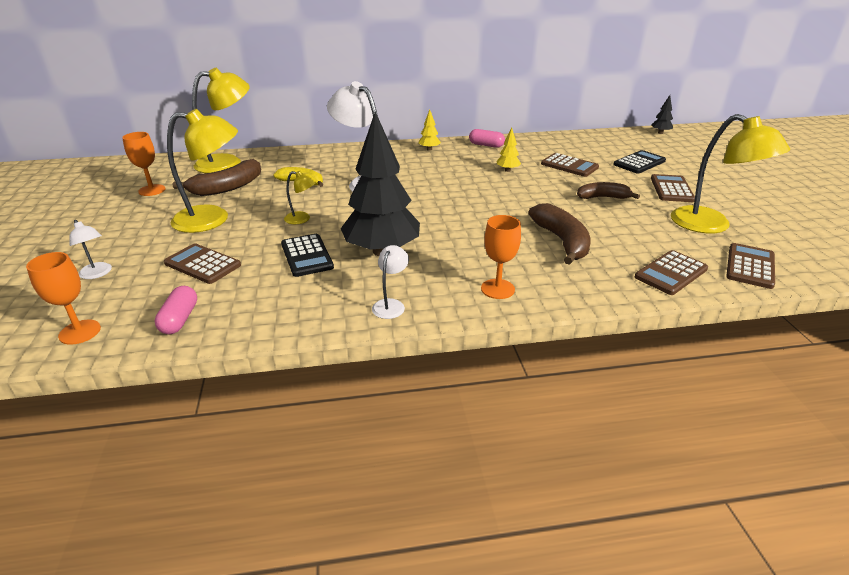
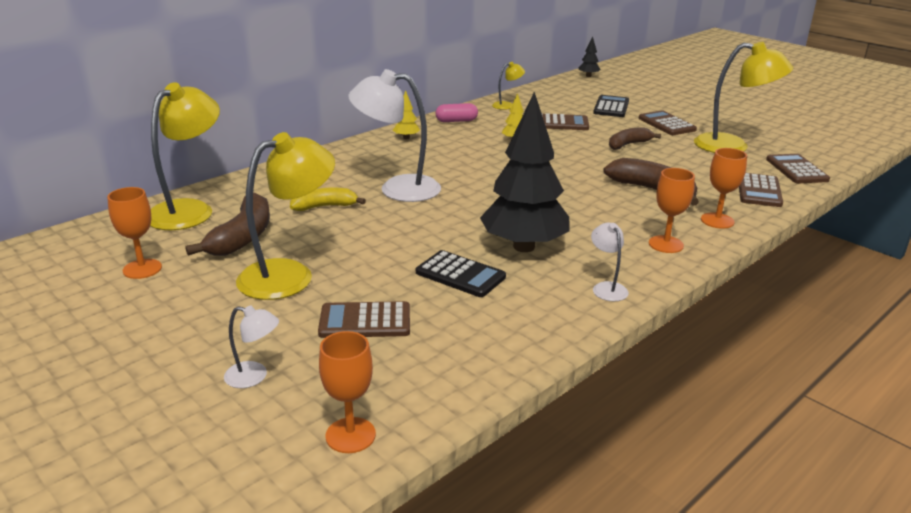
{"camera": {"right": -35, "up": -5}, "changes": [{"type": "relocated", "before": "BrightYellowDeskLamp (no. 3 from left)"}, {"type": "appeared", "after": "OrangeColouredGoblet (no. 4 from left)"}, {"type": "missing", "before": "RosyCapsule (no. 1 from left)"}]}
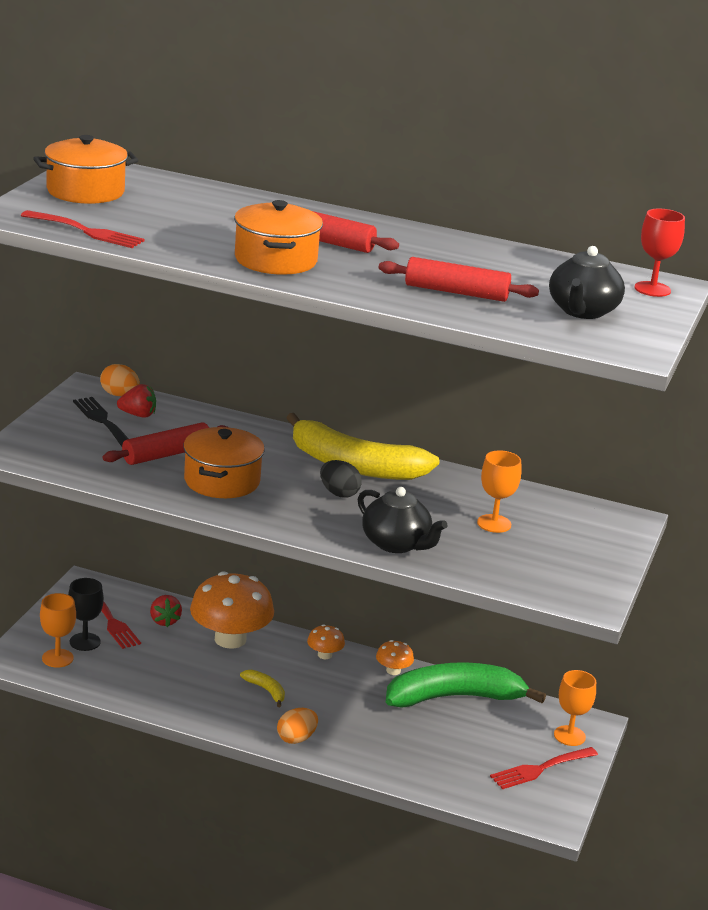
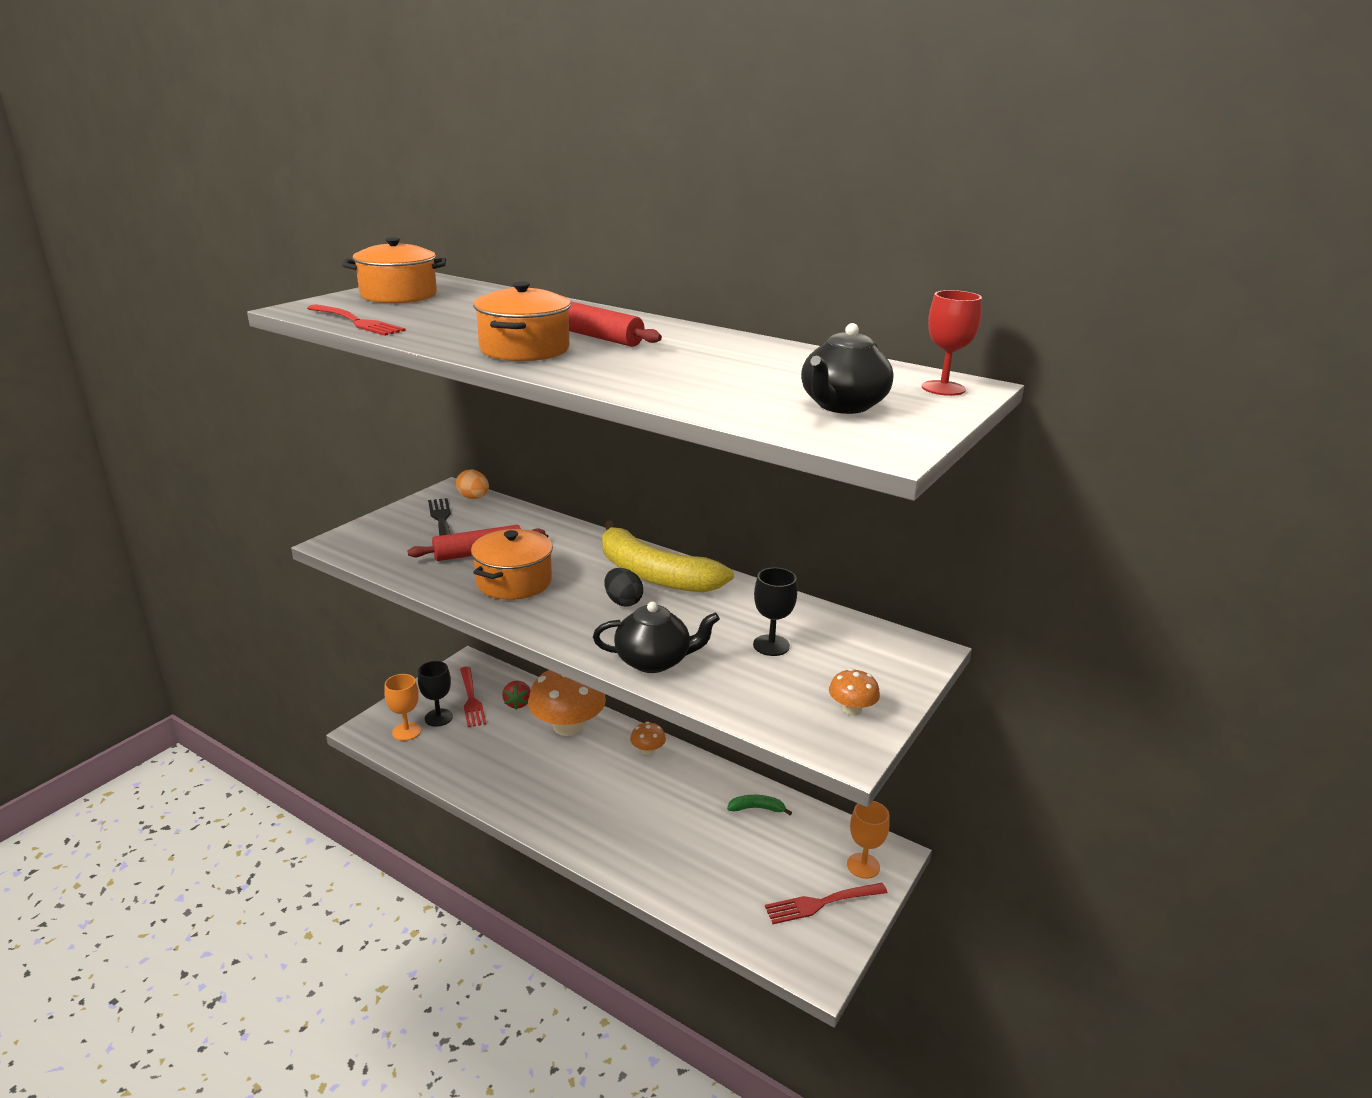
{"camera": {"right": 15, "up": 0}, "changes": [{"type": "spun", "before": "BlackTeaPot (no. 1 from left)", "turn": -60}, {"type": "size", "before": "LeafGreenBananaFruit", "scale": 0.4}, {"type": "colour", "before": "OrangeColouredGoblet (no. 2 from left)", "after": "BlackGoblet (no. 2 from left)"}, {"type": "relocated", "before": "OrangeColouredToadstool (no. 3 from left)"}, {"type": "missing", "before": "RedBerry (no. 1 from left)"}, {"type": "missing", "before": "BrightYellowBananaFruit (no. 1 from left)"}, {"type": "missing", "before": "OrangeColouredEgg (no. 2 from left)"}, {"type": "missing", "before": "RedDoughRoller (no. 3 from left)"}]}
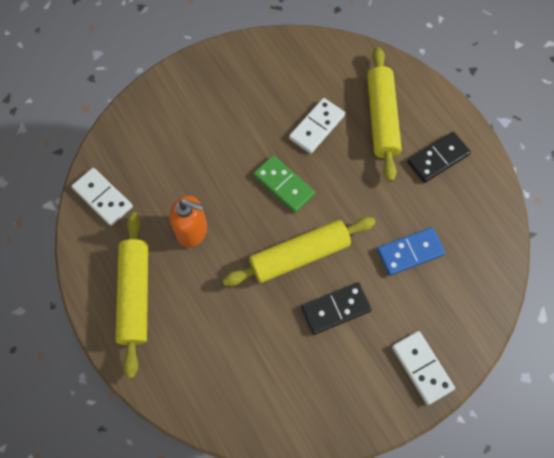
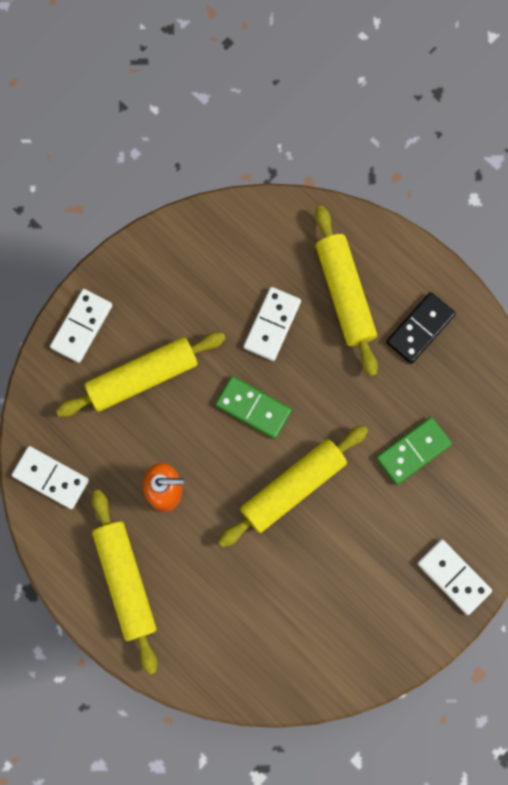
{"camera": {"right": -15, "up": 10}, "changes": [{"type": "appeared", "after": "SnowWhiteDominoPiece (no. 2 from left)"}, {"type": "appeared", "after": "BrightYellowDoughRoller (no. 2 from left)"}, {"type": "colour", "before": "BlueDominoPiece", "after": "LeafGreenDominoPiece (no. 2 from left)"}, {"type": "missing", "before": "BlackDominoPiece (no. 1 from left)"}]}
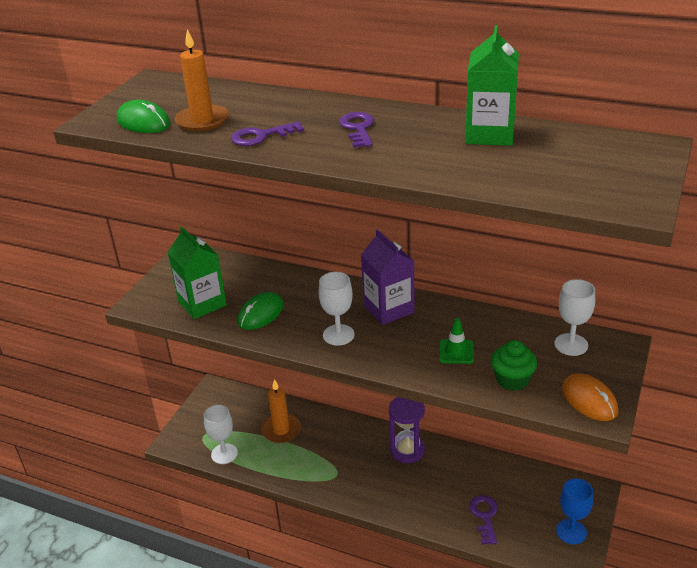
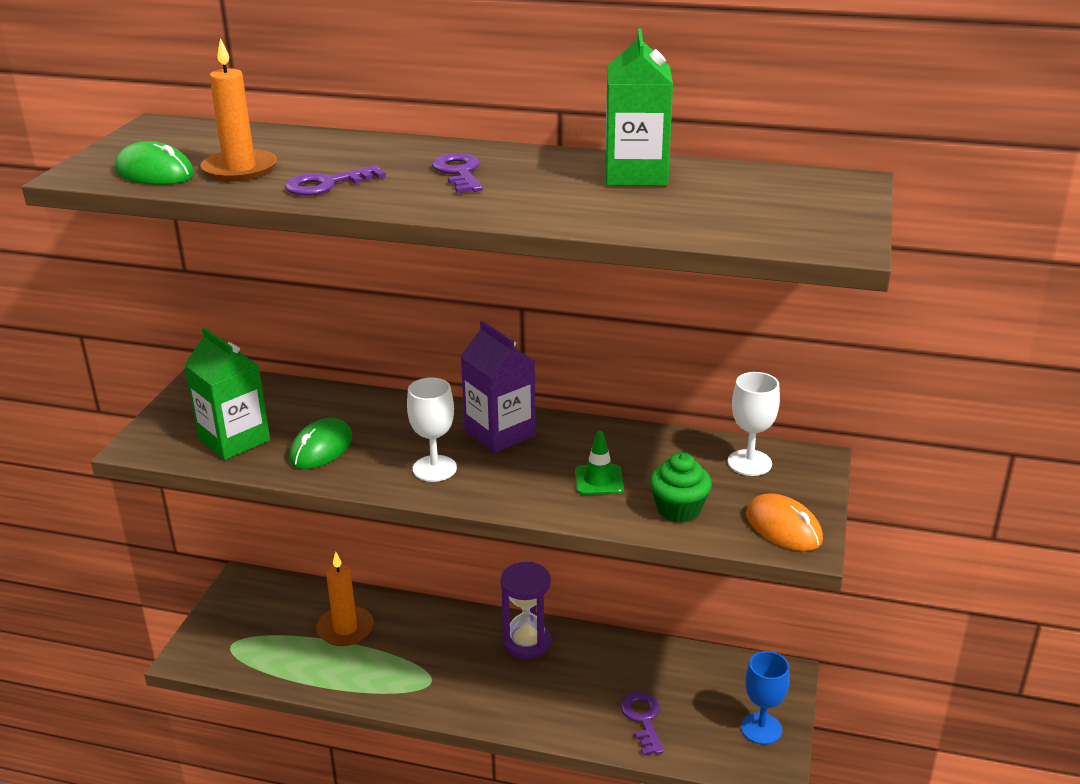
{"camera": {"right": -10, "up": -5}, "changes": [{"type": "missing", "before": "SnowWhiteGoblet (no. 1 from left)"}]}
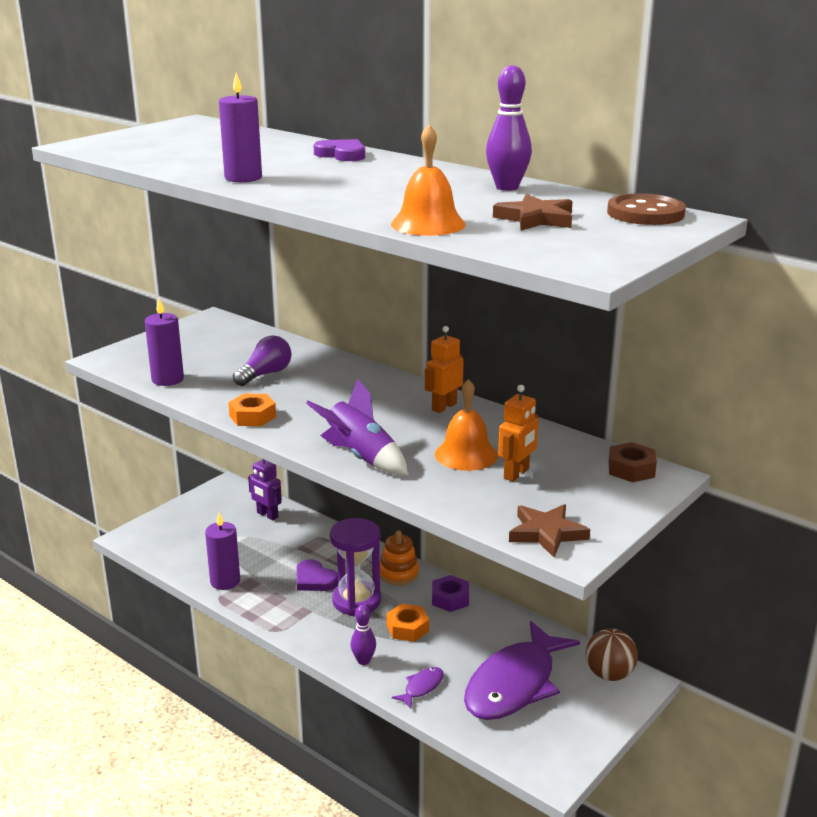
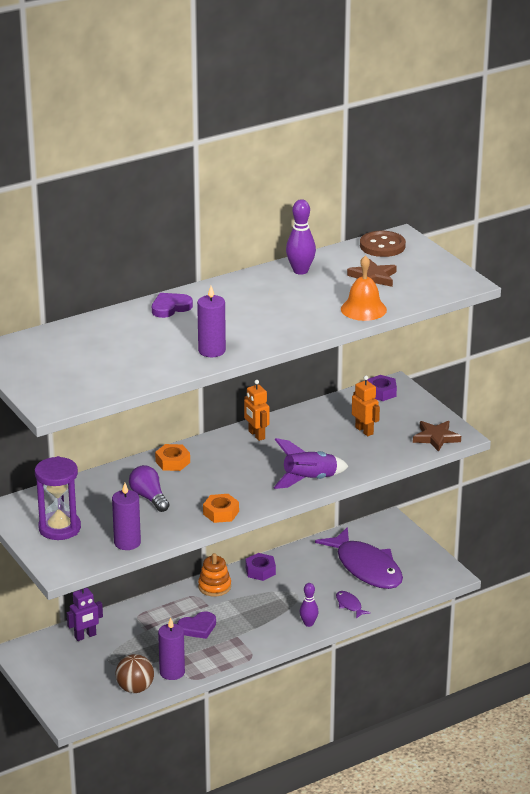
{"camera": {"right": -70, "up": 5}, "changes": [{"type": "relocated", "before": "RoyalPurpleHourglass"}, {"type": "relocated", "before": "DarkBrownSphere"}, {"type": "relocated", "before": "OrangeColouredNut (no. 2 from left in the first image)", "after": "OrangeColouredNut (no. 1 from left)"}, {"type": "colour", "before": "DarkBrownNut", "after": "RoyalPurpleNut (no. 2 from left)"}, {"type": "missing", "before": "OrangeColouredSchoolBell (no. 2 from left)"}]}
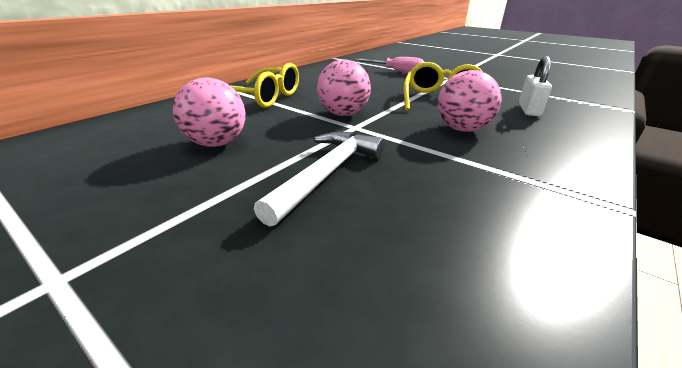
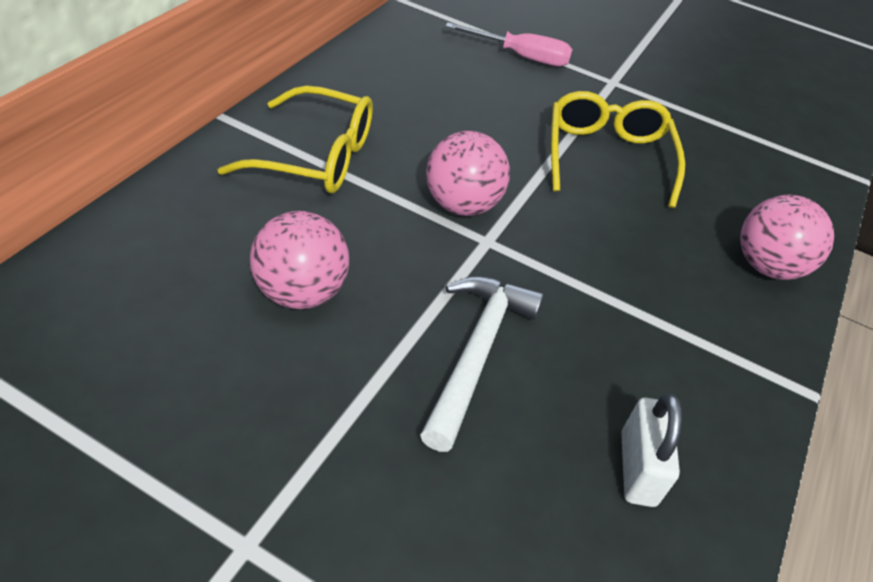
{"camera": {"right": -15, "up": 15}, "changes": [{"type": "relocated", "before": "SnowWhiteSmallLock"}, {"type": "relocated", "before": "RosySphere (no. 3 from left)"}]}
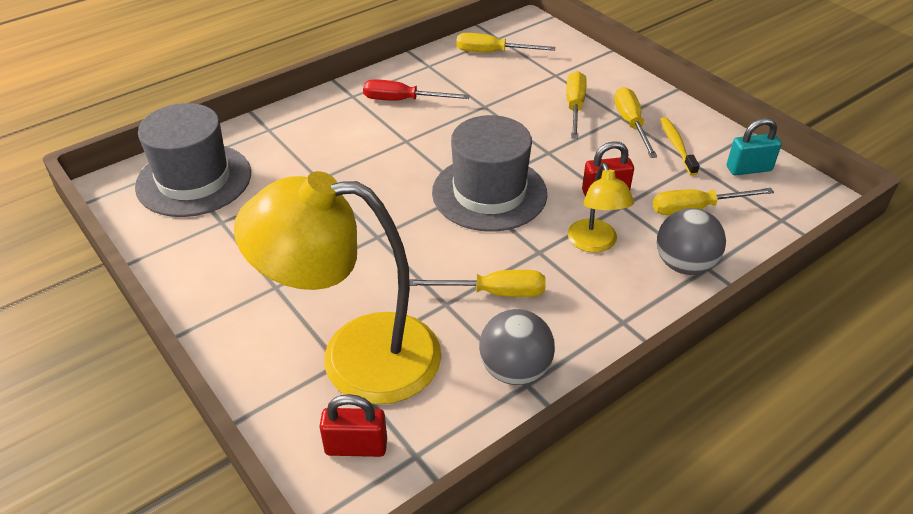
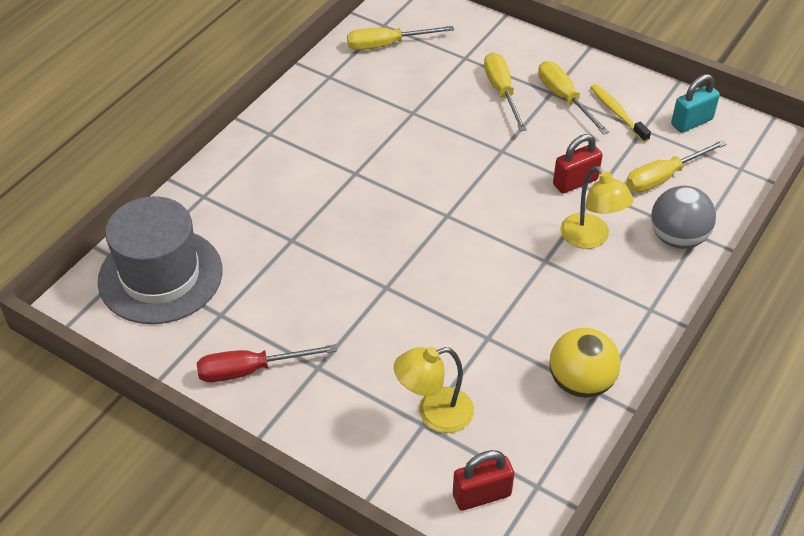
{"camera": {"right": -20, "up": 5}, "changes": [{"type": "relocated", "before": "RedHandScrewdriver"}, {"type": "size", "before": "BrightYellowDeskLamp (no. 1 from left)", "scale": 0.49}, {"type": "colour", "before": "GreySphere (no. 1 from left)", "after": "BrightYellowSphere"}, {"type": "missing", "before": "BrightYellowHandScrewdriver (no. 1 from left)"}, {"type": "missing", "before": "GreyTallHat (no. 2 from left)"}]}
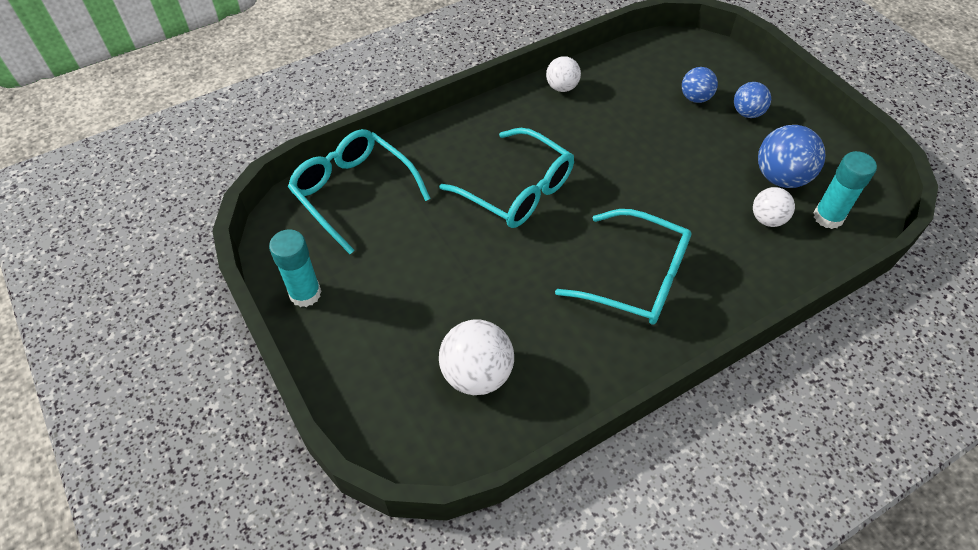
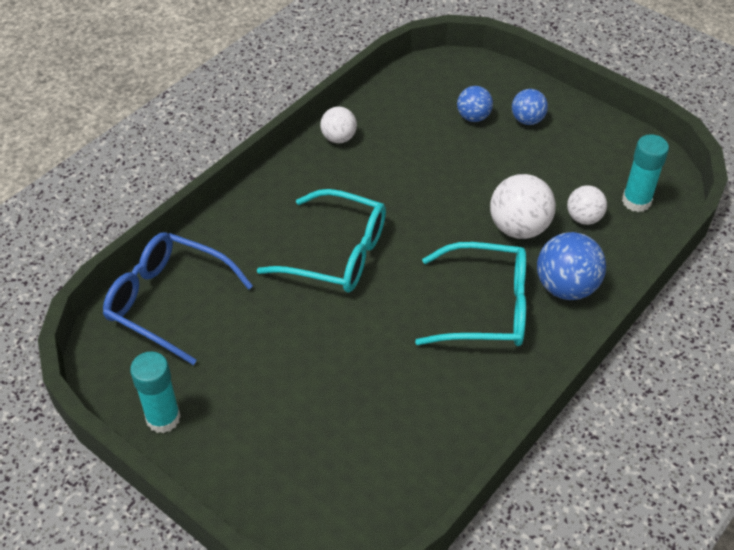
{"camera": {"right": -20, "up": -5}, "changes": [{"type": "colour", "before": "AquaGlasses (no. 1 from left)", "after": "BlueGlasses"}, {"type": "relocated", "before": "SnowWhiteSphere (no. 1 from left in the first image)", "after": "SnowWhiteSphere (no. 2 from left)"}, {"type": "relocated", "before": "BlueSphere (no. 3 from left)"}]}
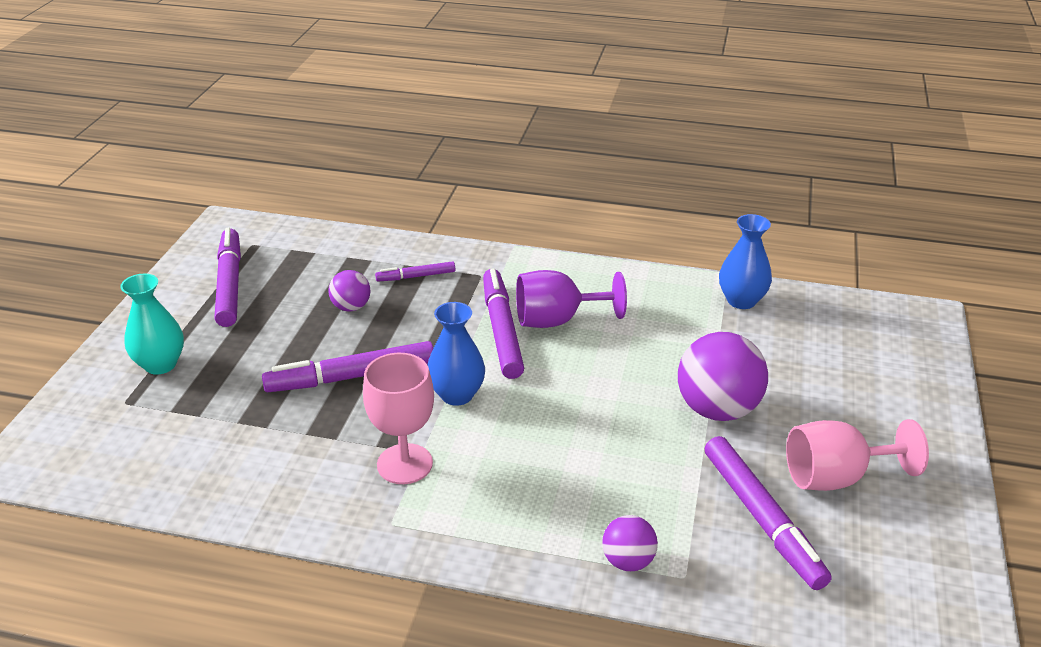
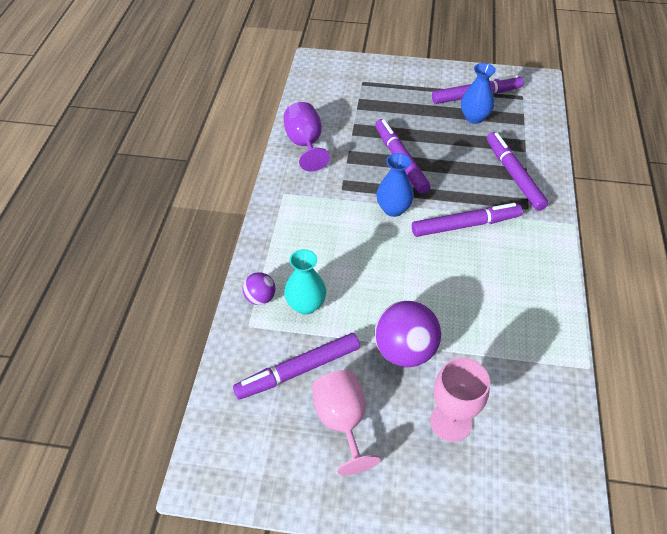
{"camera": {"right": 85, "up": 15}, "changes": [{"type": "relocated", "before": "RoyalPurpleGoblet"}, {"type": "relocated", "before": "AquaTallVase"}, {"type": "relocated", "before": "RosyGoblet (no. 1 from left in the first image)", "after": "RosyGoblet (no. 2 from left)"}, {"type": "relocated", "before": "BlueTallVase (no. 2 from left)"}, {"type": "size", "before": "RoyalPurpleFeltPen (no. 3 from left in the first image)", "scale": 1.88}, {"type": "missing", "before": "RoyalPurpleSphere (no. 1 from left)"}]}
